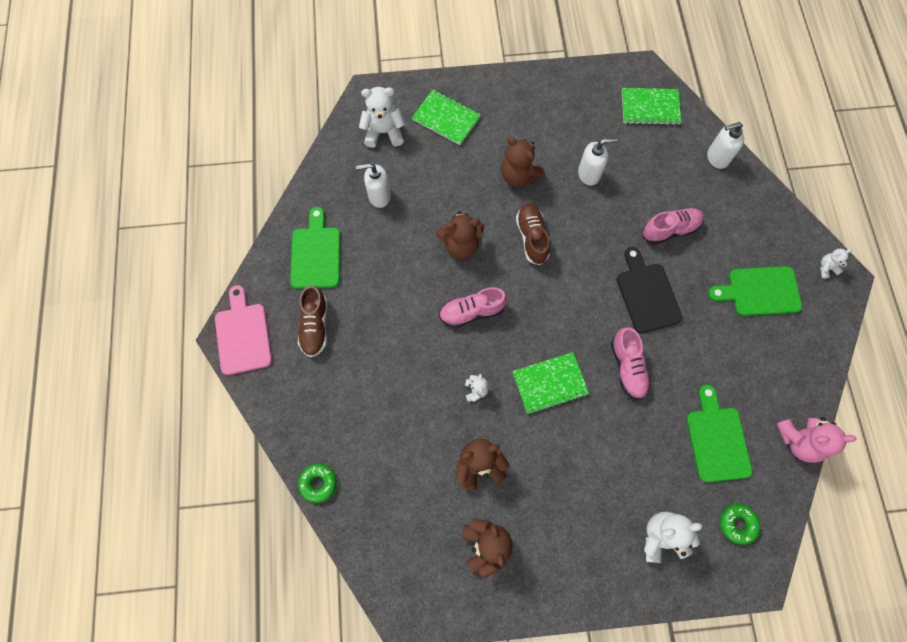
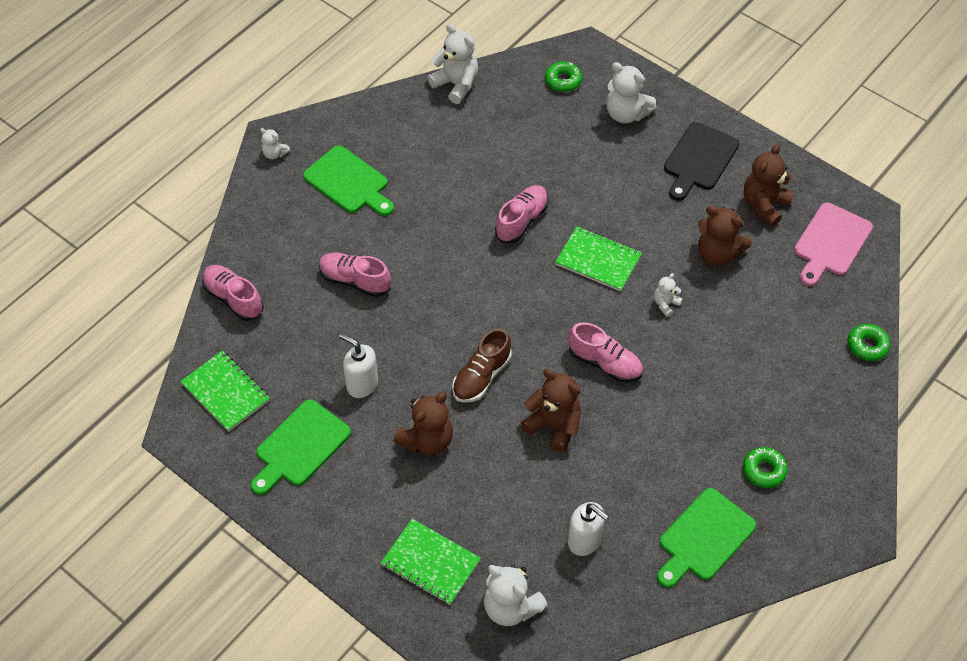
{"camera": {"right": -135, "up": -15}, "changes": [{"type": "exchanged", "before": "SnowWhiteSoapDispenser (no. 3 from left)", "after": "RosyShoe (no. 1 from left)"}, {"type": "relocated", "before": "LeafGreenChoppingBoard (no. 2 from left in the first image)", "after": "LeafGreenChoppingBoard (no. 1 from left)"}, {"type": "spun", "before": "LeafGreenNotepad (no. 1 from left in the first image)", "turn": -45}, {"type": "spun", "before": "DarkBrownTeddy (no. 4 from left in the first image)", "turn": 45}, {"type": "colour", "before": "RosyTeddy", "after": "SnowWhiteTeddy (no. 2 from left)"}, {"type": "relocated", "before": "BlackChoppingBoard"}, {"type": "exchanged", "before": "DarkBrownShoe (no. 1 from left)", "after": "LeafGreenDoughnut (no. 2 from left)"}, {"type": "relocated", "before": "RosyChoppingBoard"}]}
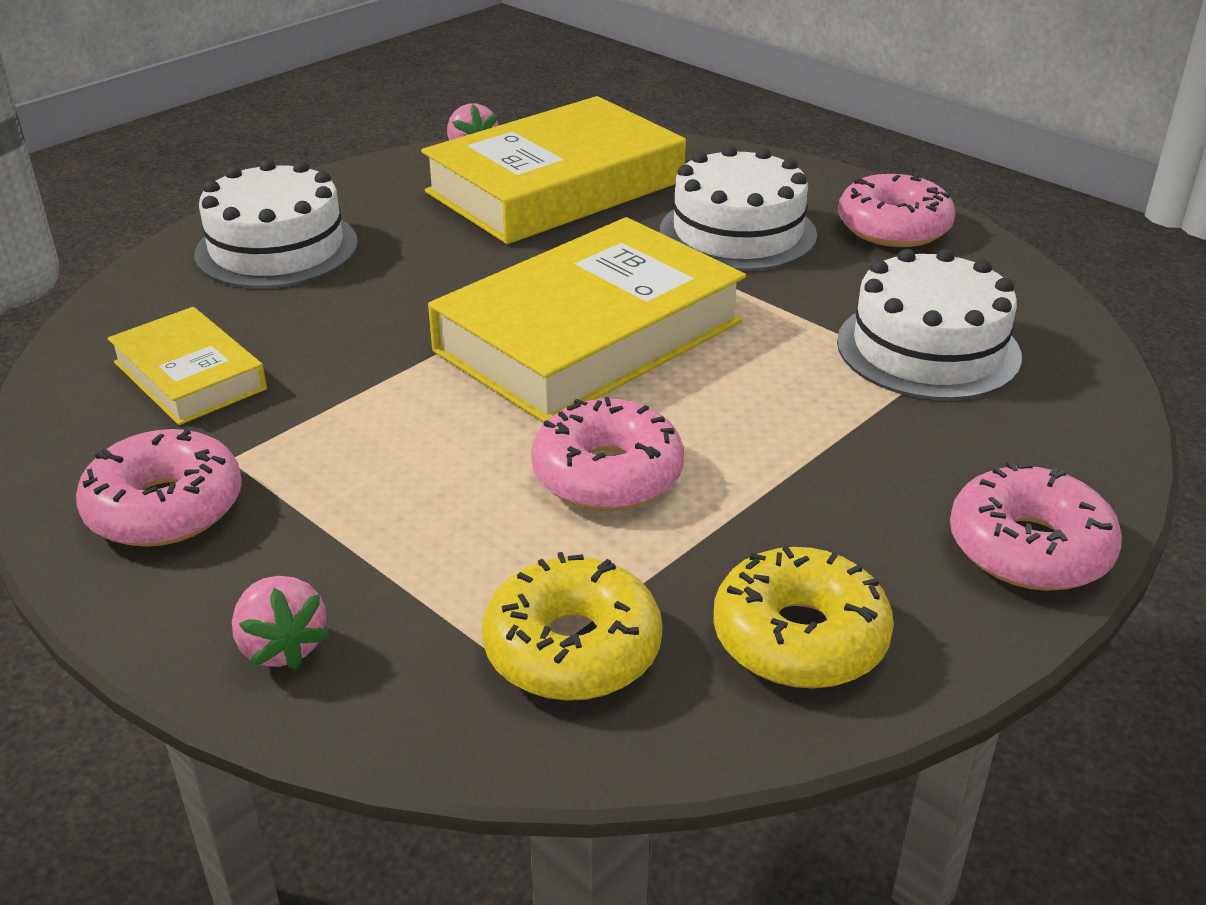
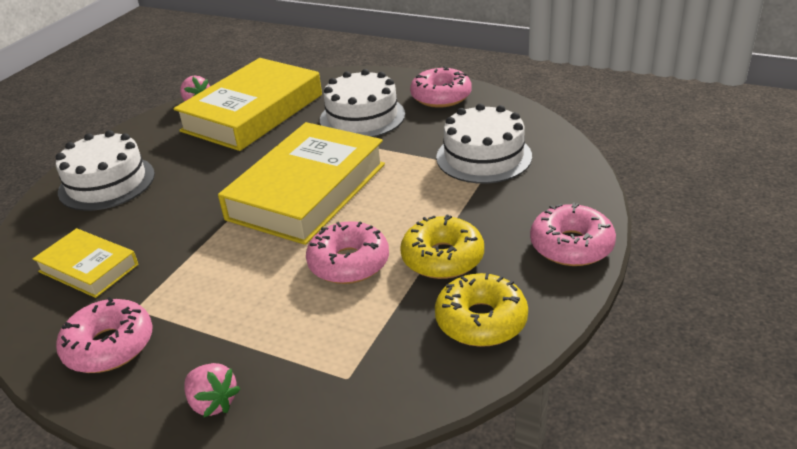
{"camera": {"right": -15, "up": 0}, "changes": [{"type": "relocated", "before": "BrightYellowDoughnut (no. 1 from left)"}]}
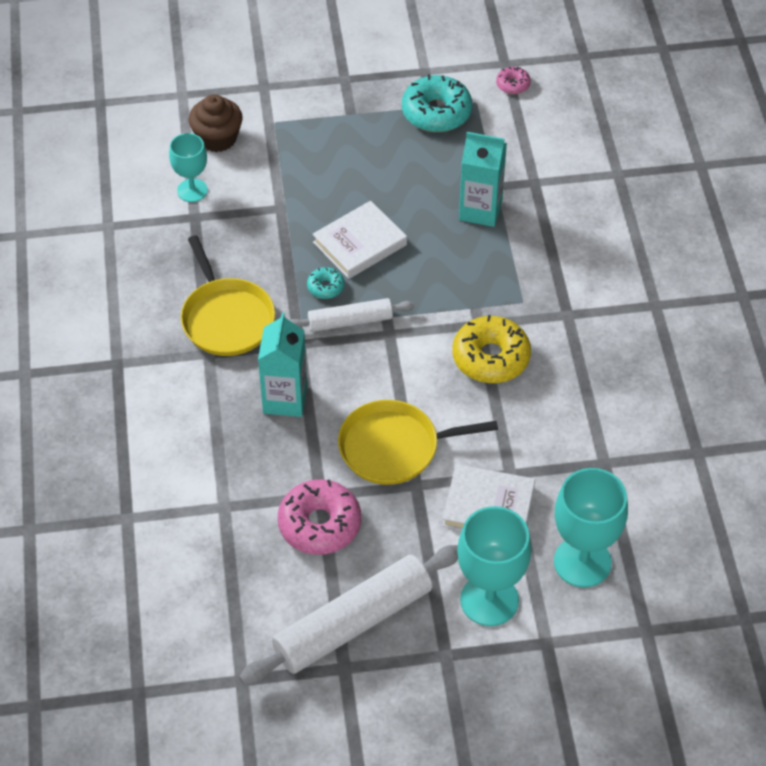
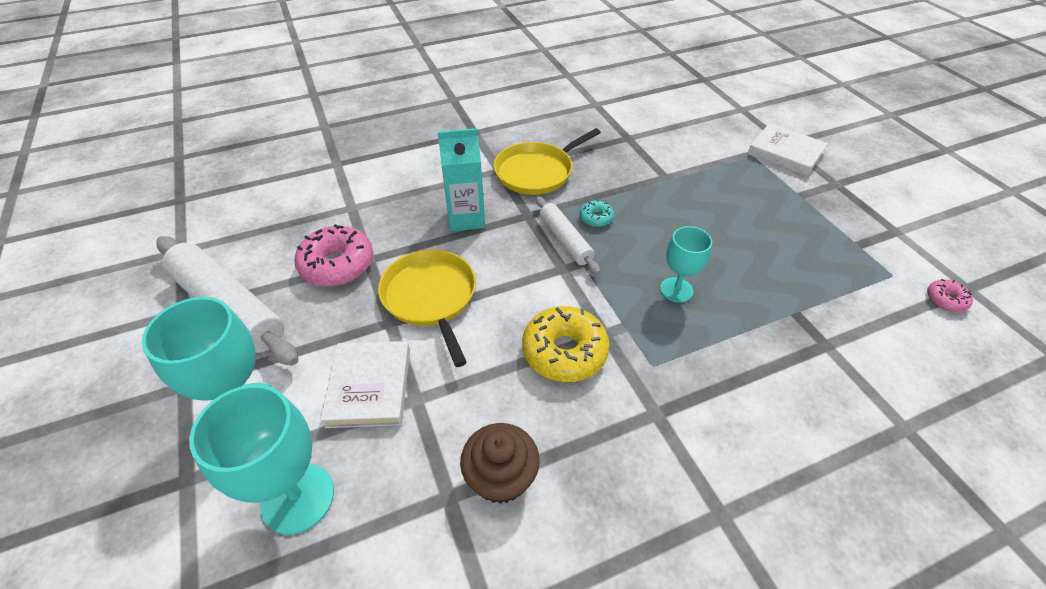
{"camera": {"right": 75, "up": -5}, "changes": [{"type": "relocated", "before": "DarkBrownCupcake"}, {"type": "relocated", "before": "AquaGoblet (no. 1 from left in the first image)", "after": "AquaGoblet (no. 3 from left)"}, {"type": "relocated", "before": "SnowWhiteHardcover (no. 1 from left in the first image)", "after": "SnowWhiteHardcover (no. 2 from left)"}, {"type": "missing", "before": "AquaDoughnut (no. 2 from left)"}, {"type": "missing", "before": "AquaJuiceCarton (no. 2 from left)"}]}
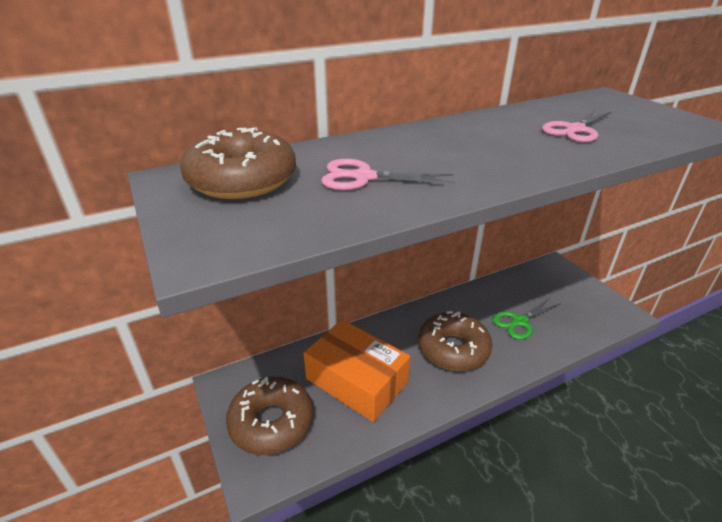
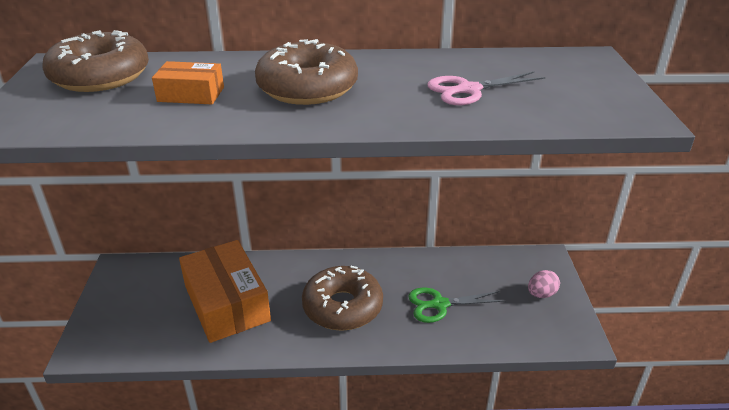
{"camera": {"right": 25, "up": 0}, "changes": [{"type": "exchanged", "before": "RosyShears (no. 1 from left)", "after": "OrangeColouredPackage (no. 1 from left)"}, {"type": "relocated", "before": "DarkBrownDoughnut (no. 2 from left)"}, {"type": "appeared", "after": "RosyEgg"}]}
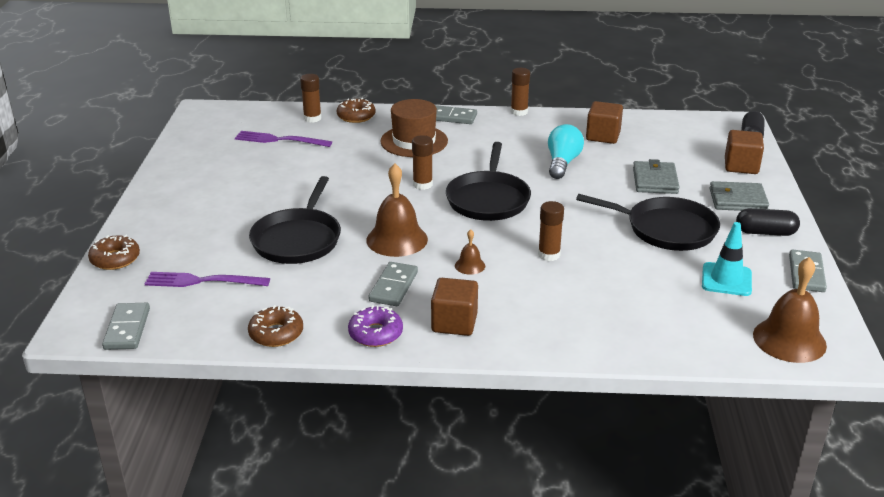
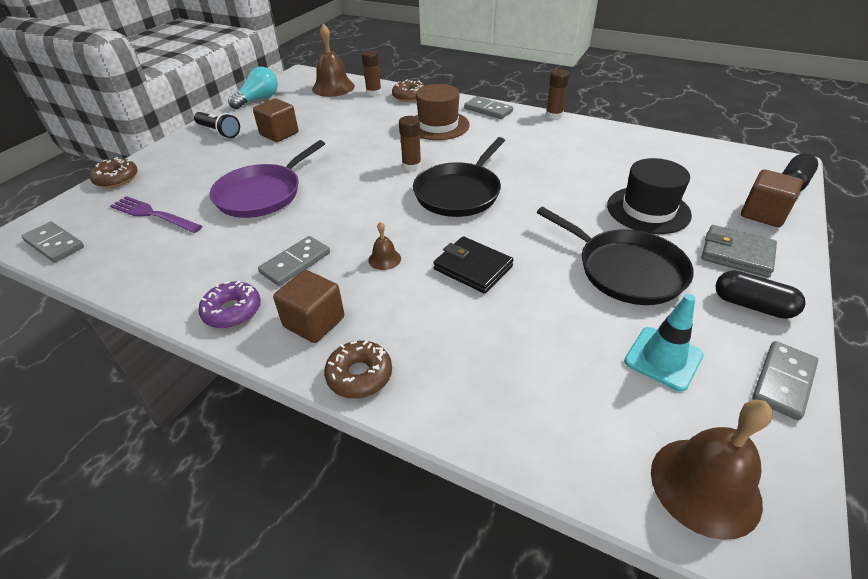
{"camera": {"right": 25, "up": 10}, "changes": [{"type": "spun", "before": "GreyDominoPiece (no. 1 from left)", "turn": -75}, {"type": "appeared", "after": "BlackFlashlight"}, {"type": "colour", "before": "BlackSkillet (no. 1 from left)", "after": "RoyalPurpleSkillet"}, {"type": "relocated", "before": "AquaLightbulb"}, {"type": "relocated", "before": "DarkBrownBlock (no. 2 from left in the first image)", "after": "DarkBrownBlock (no. 1 from left)"}, {"type": "relocated", "before": "DarkBrownSchoolBell (no. 1 from left)"}, {"type": "relocated", "before": "DarkBrownDoughnut (no. 2 from left)"}, {"type": "exchanged", "before": "DarkBrownGlueStick (no. 4 from left)", "after": "BlackBillfold"}, {"type": "exchanged", "before": "GreyBillfold (no. 1 from left)", "after": "BlackTallHat"}, {"type": "missing", "before": "RoyalPurpleDinnerFork (no. 2 from left)"}]}
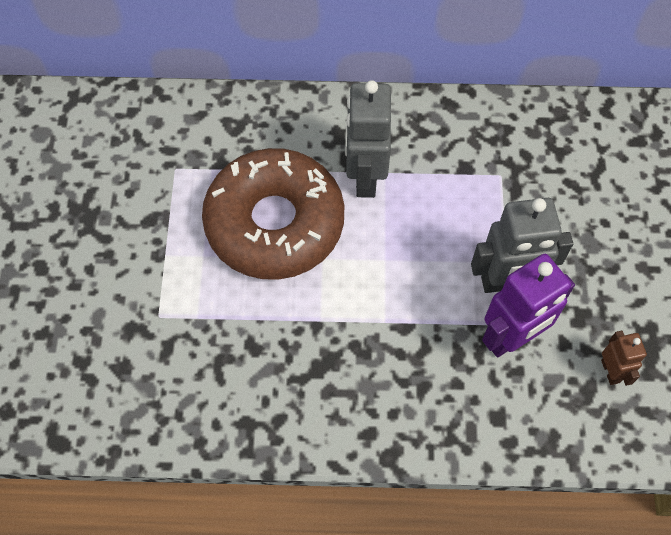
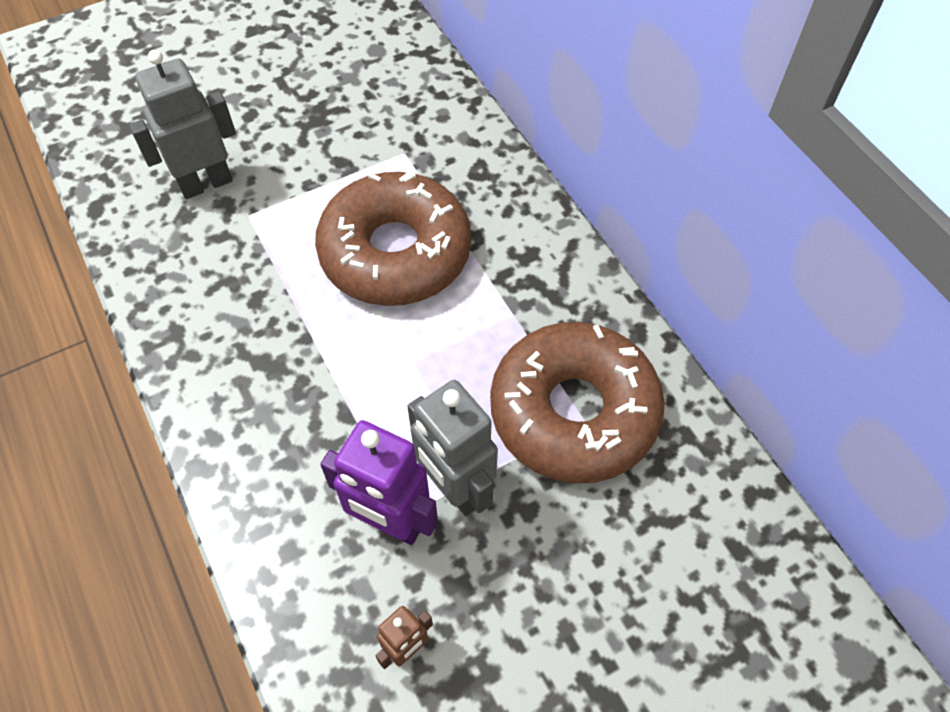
{"camera": {"right": 60, "up": -5}, "changes": [{"type": "relocated", "before": "GreyRobotFigure (no. 1 from left)"}, {"type": "appeared", "after": "DarkBrownDoughnut (no. 2 from left)"}]}
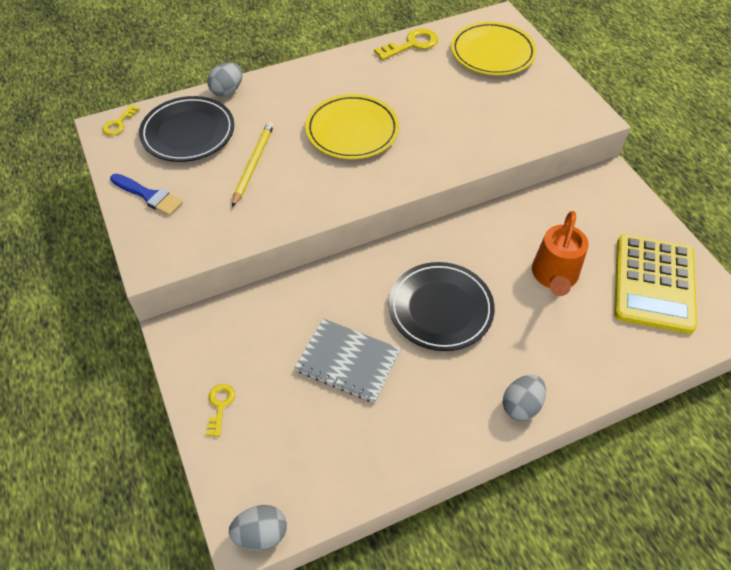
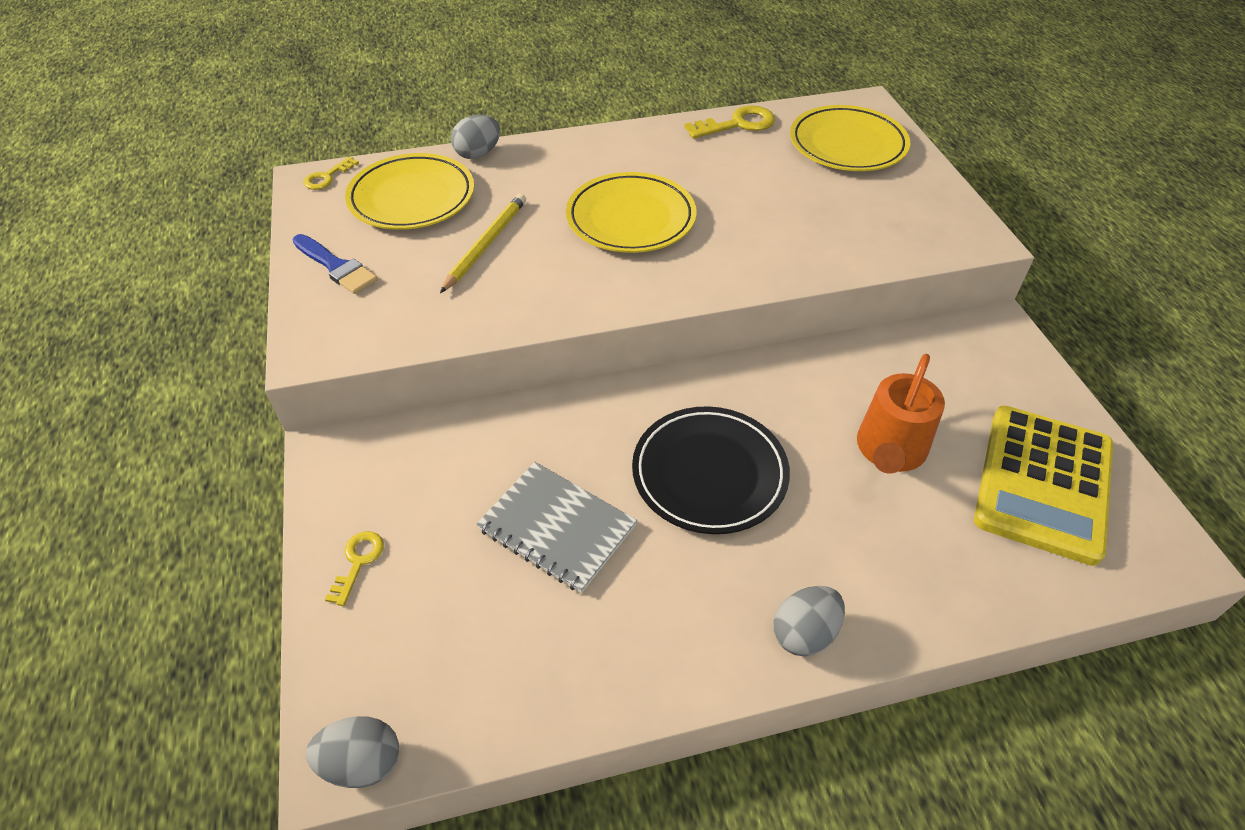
{"camera": {"right": 10, "up": -5}, "changes": [{"type": "colour", "before": "BlackDinnerPlate (no. 1 from left)", "after": "BrightYellowDinnerPlate (no. 1 from left)"}]}
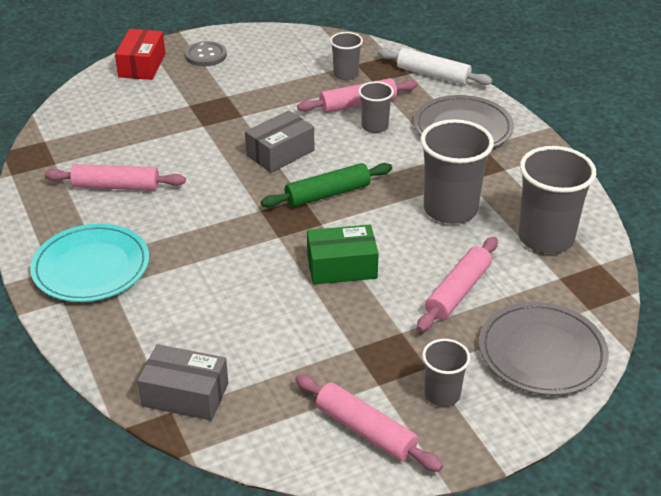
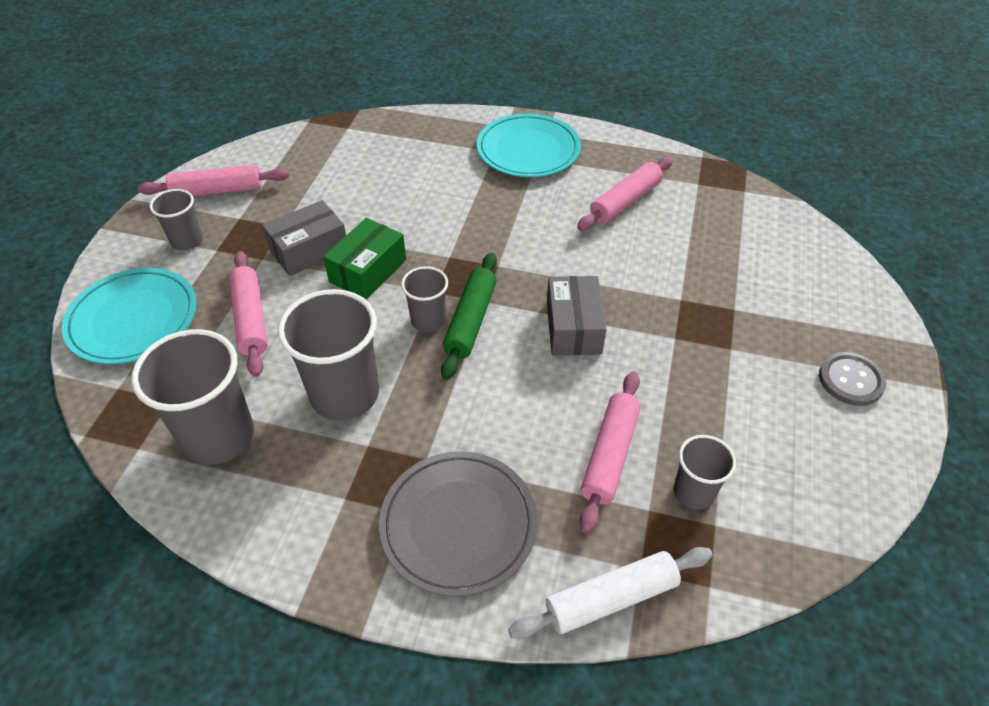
{"camera": {"right": 130, "up": 10}, "changes": [{"type": "colour", "before": "GreyDinnerPlate (no. 2 from left)", "after": "AquaDinnerPlate (no. 1 from left)"}, {"type": "relocated", "before": "GreyPackage (no. 1 from left)"}, {"type": "relocated", "before": "GreyTumbler (no. 2 from left in the first image)", "after": "GreyTumbler (no. 4 from left)"}, {"type": "missing", "before": "RedPackage"}]}
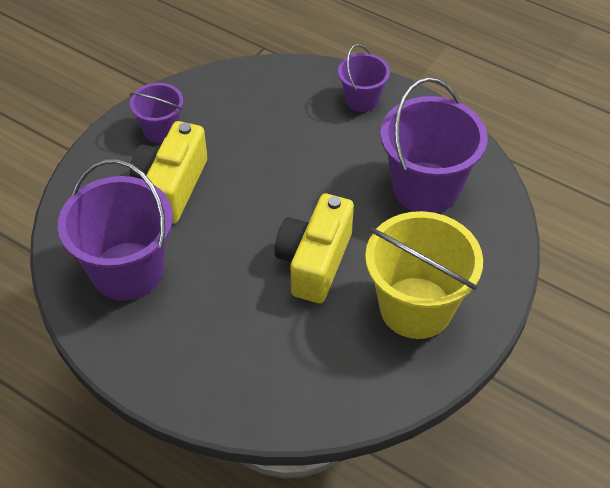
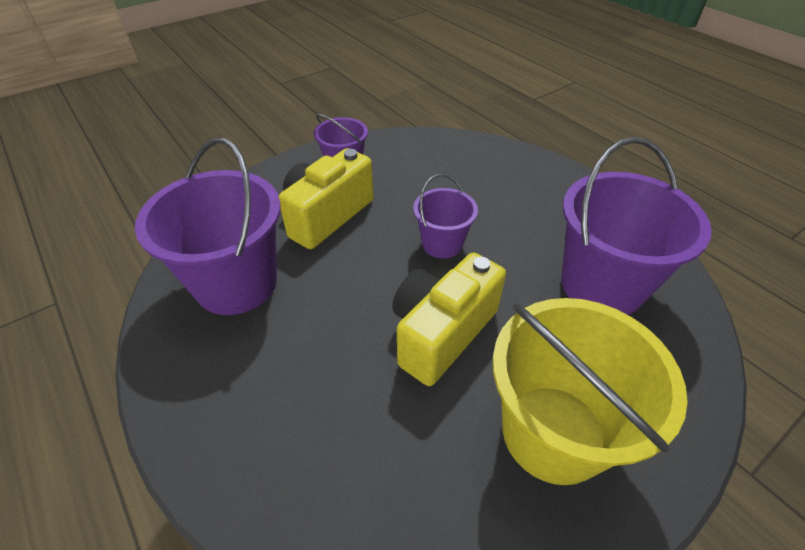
{"camera": {"right": 20, "up": -5}, "changes": [{"type": "relocated", "before": "RoyalPurpleSandBucket (no. 3 from left)"}]}
